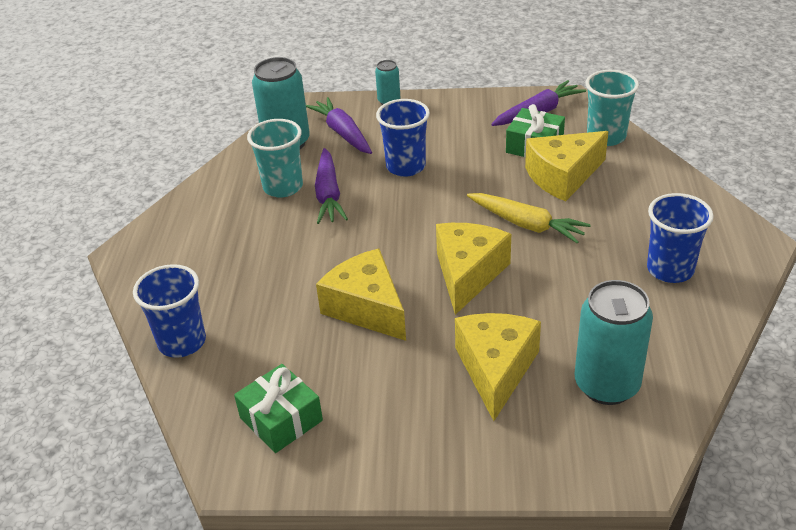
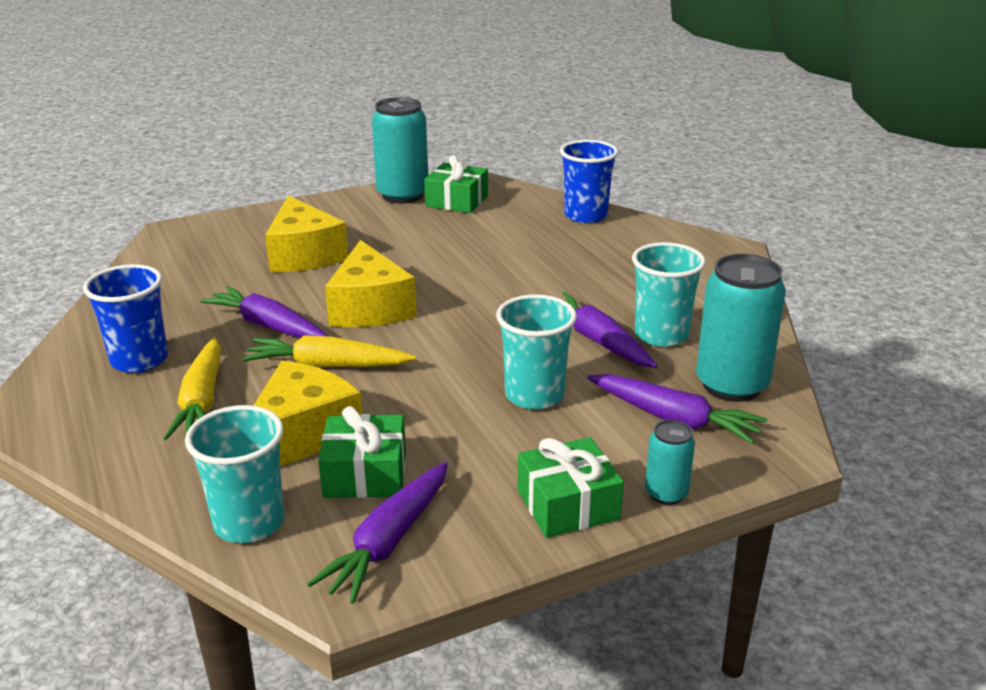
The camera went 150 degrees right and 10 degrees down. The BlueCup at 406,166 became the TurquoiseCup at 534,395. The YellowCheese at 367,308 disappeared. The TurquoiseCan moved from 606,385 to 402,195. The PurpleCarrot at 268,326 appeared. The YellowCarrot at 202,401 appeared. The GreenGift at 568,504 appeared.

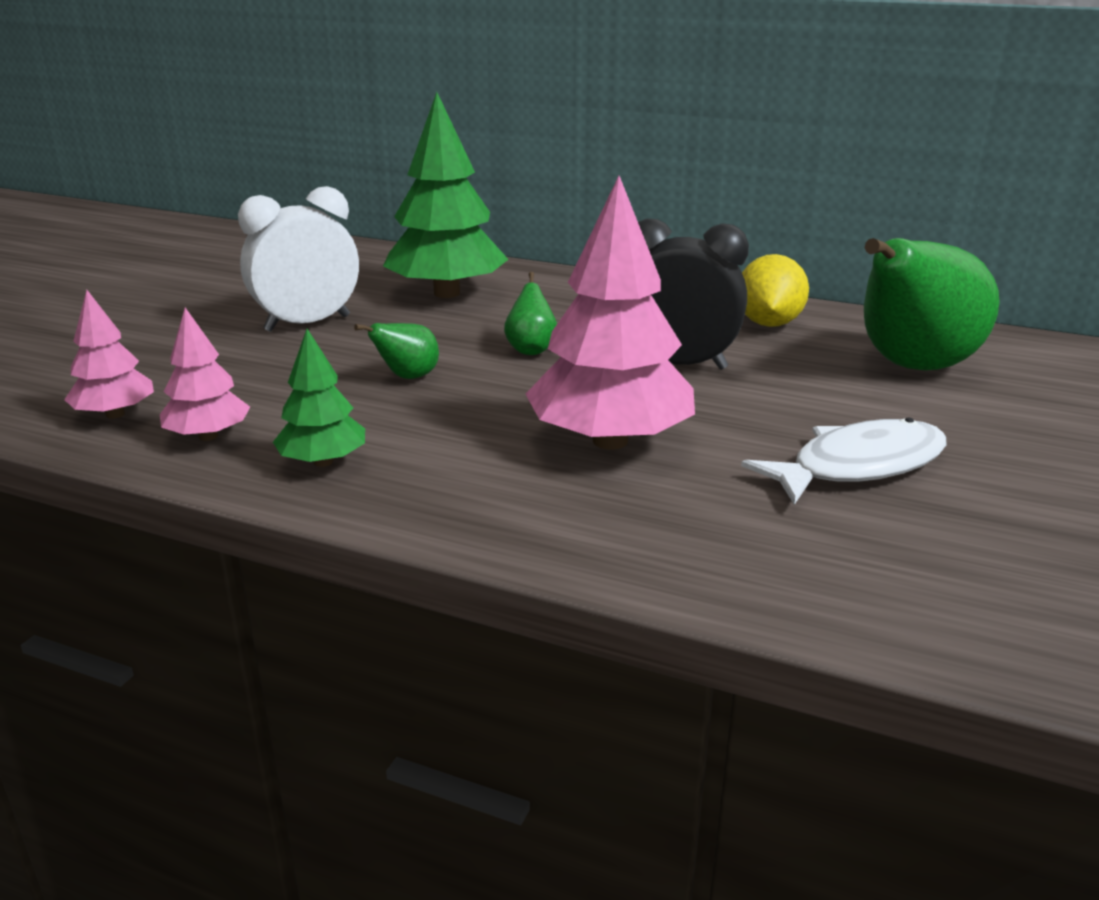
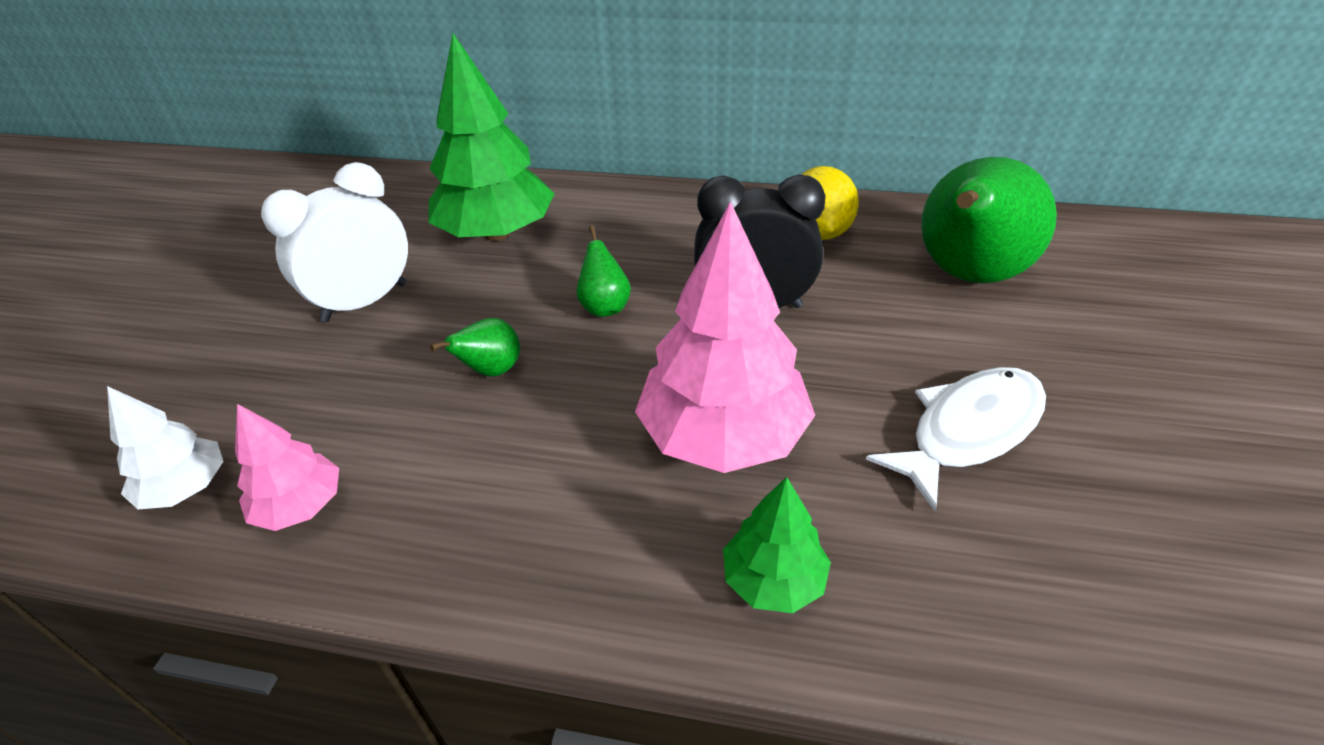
The camera went 10 degrees left and 15 degrees up. The PinkTree at 115,414 became the WhiteTree at 186,488. The GreenTree moved from 323,462 to 773,580.

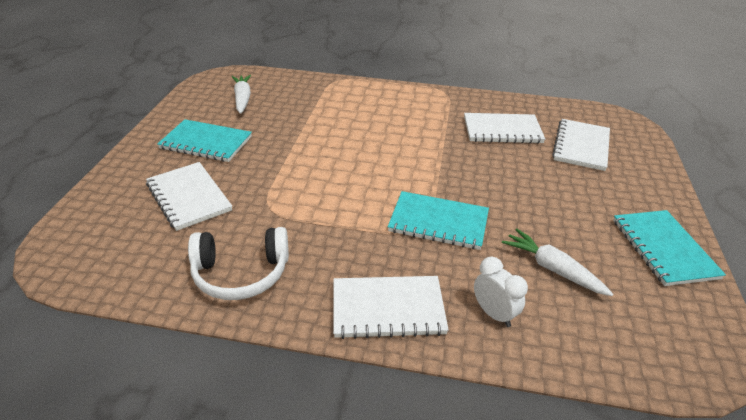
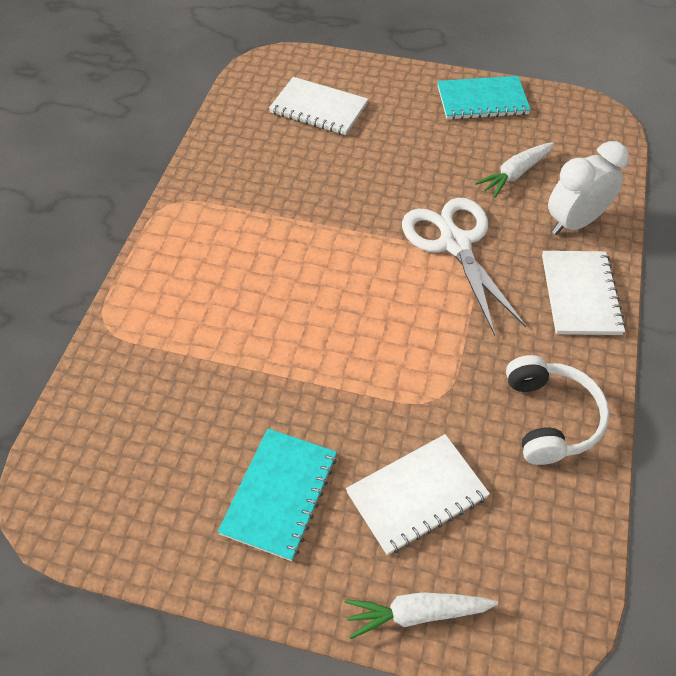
The camera went 85 degrees left and 15 degrees up. The WhiteCarrot moved from 242,99 to 416,614. The WhiteNotebook at 502,130 disappeared. The TurquoiseNotebook at 438,222 was replaced by the WhiteScissors at 455,244. The WhiteClock at 493,314 changed to 1.63 times the size.

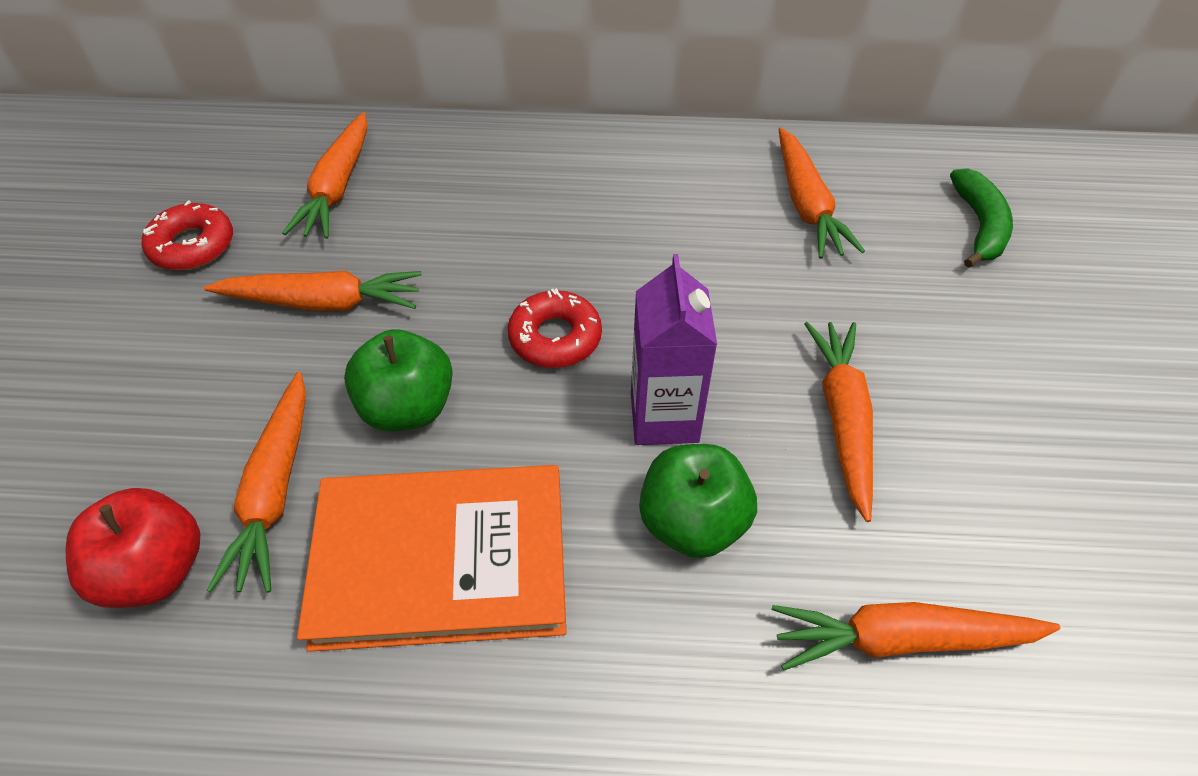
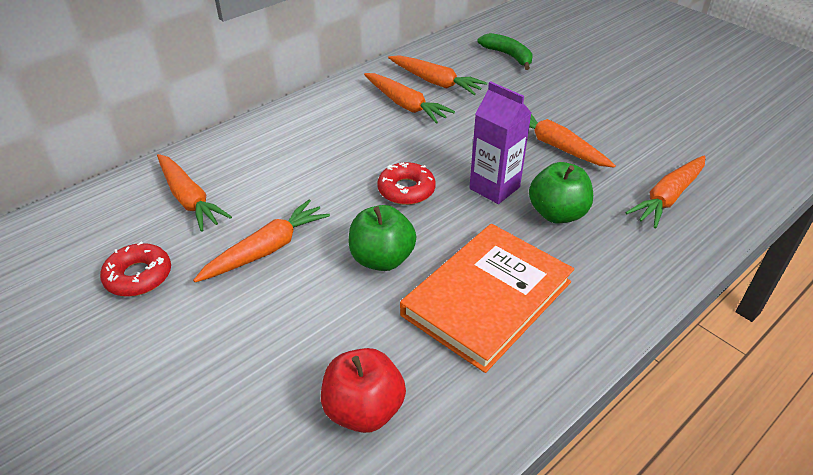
The camera went 45 degrees left and 10 degrees down. The OrangeCarrot moved from 275,489 to 405,105.

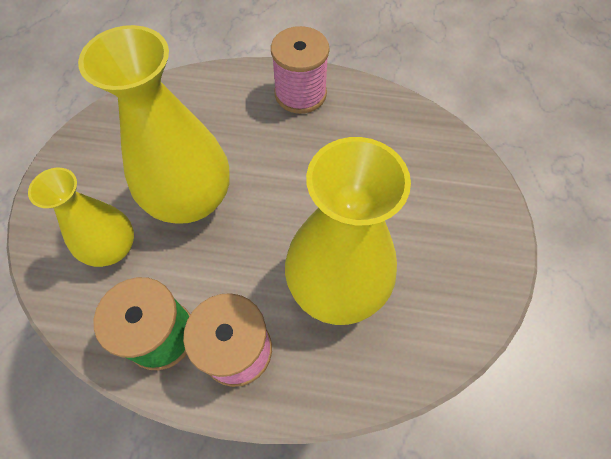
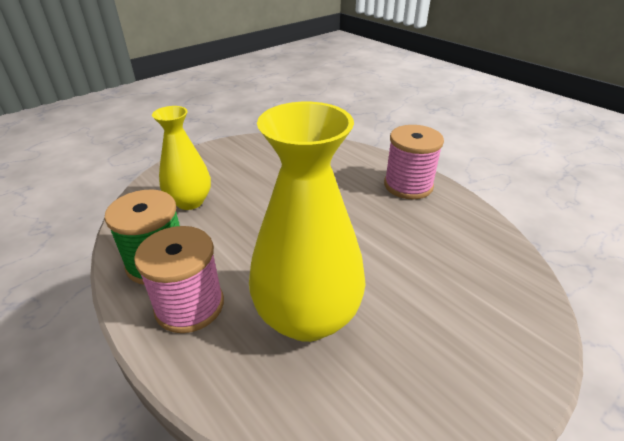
The camera went 40 degrees right and 25 degrees down. The YellowVase at 191,199 disappeared.

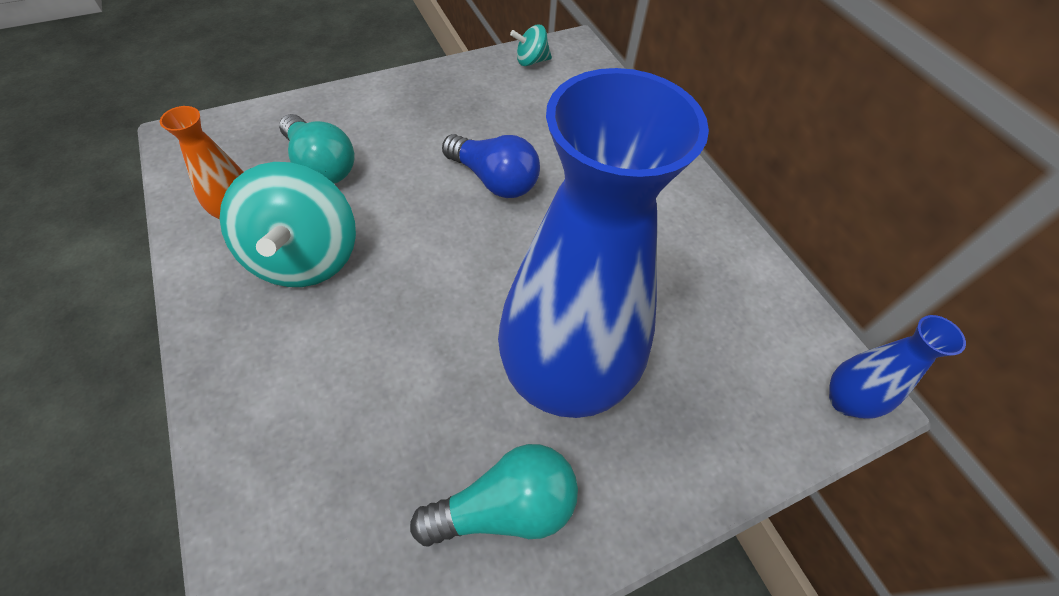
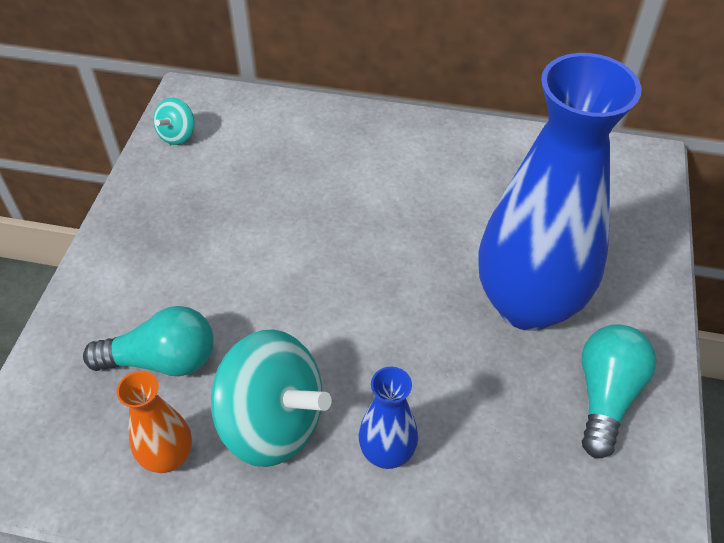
The camera went 50 degrees left and 5 degrees down. The BlueLightBulb at 494,180 disappeared. The BlueVase moved from 845,400 to 387,453.

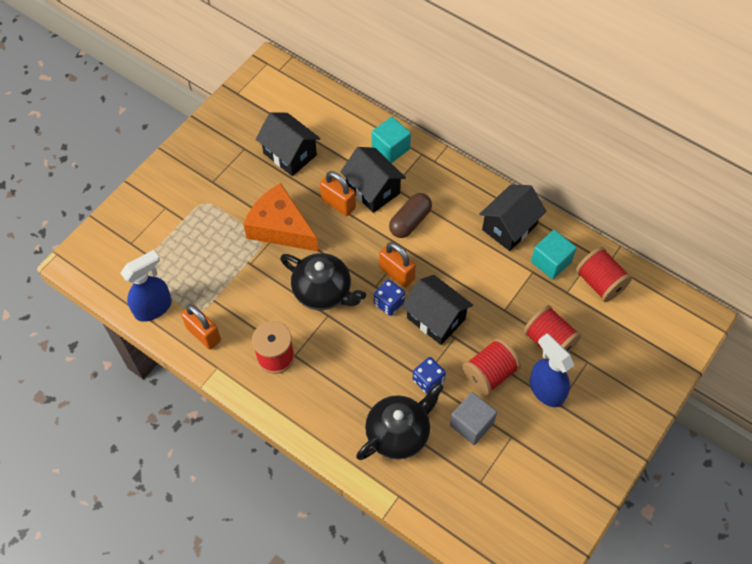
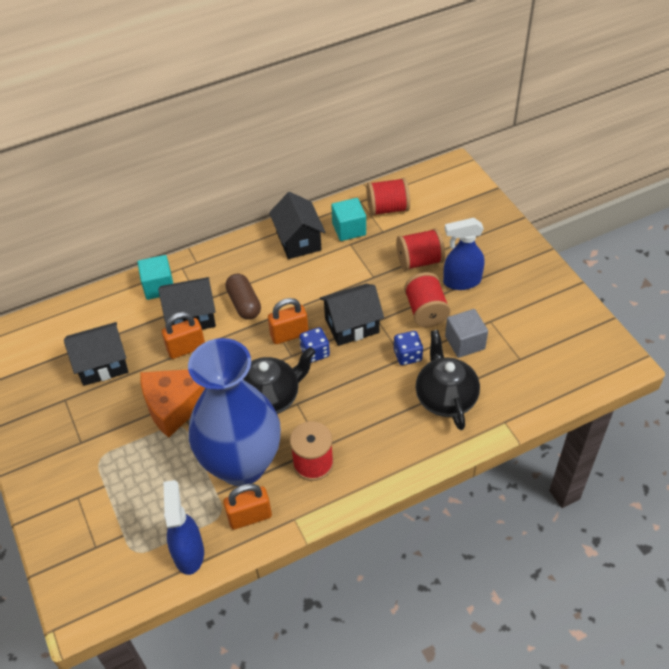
The camera went 60 degrees left and 10 degrees down. The BlueVase at 242,464 appeared.

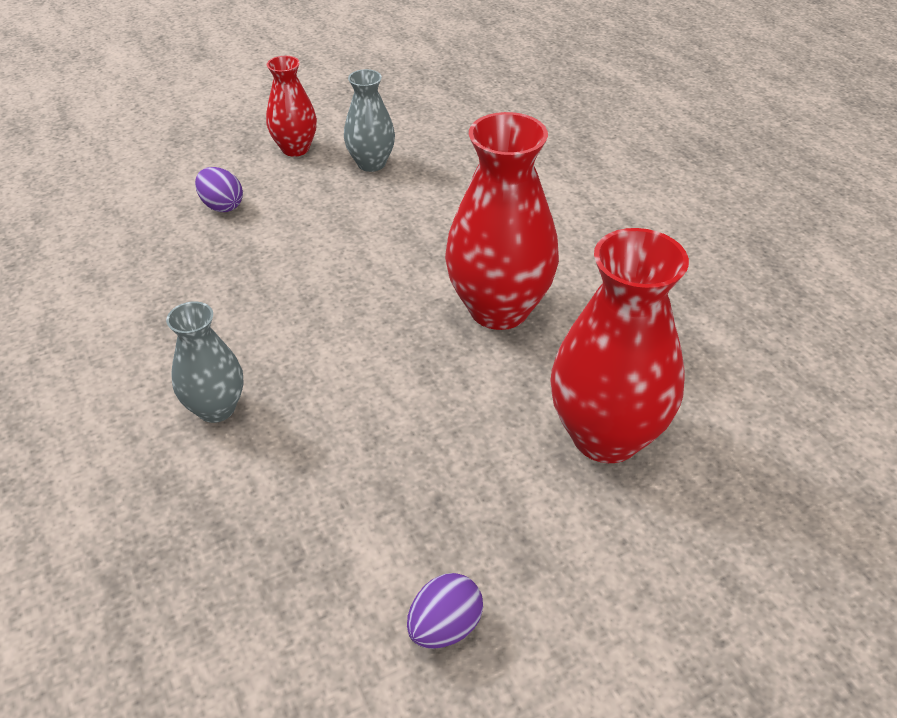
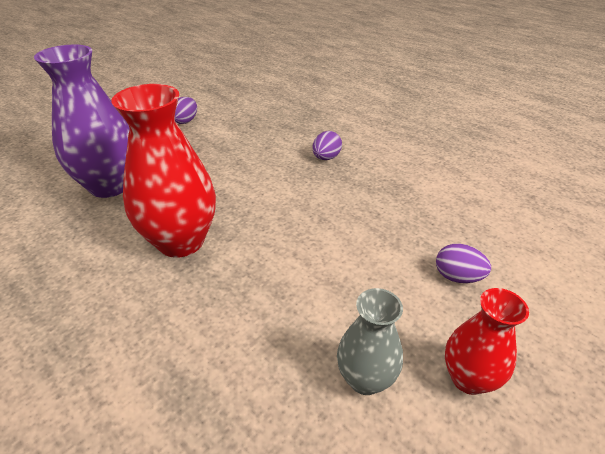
The camera went 160 degrees right and 5 degrees down. The RedVase at 606,436 became the PurpleVase at 110,186. The GreyVase at 216,408 was replaced by the PurpleEgg at 326,158.

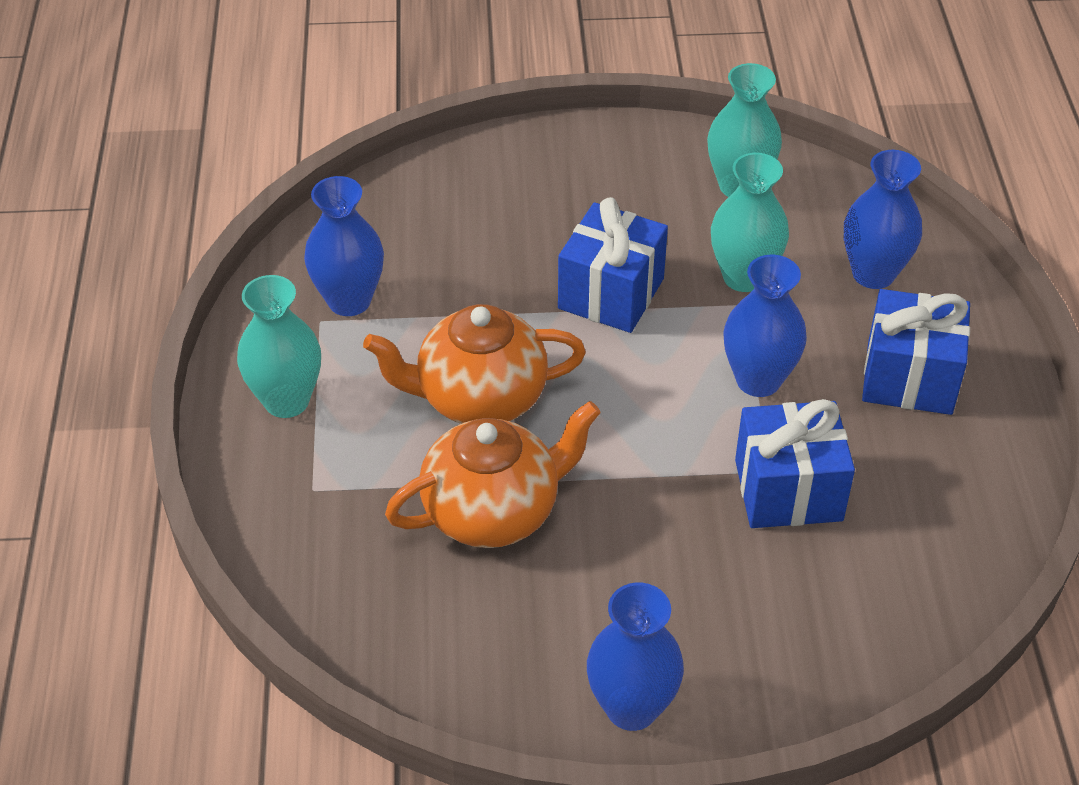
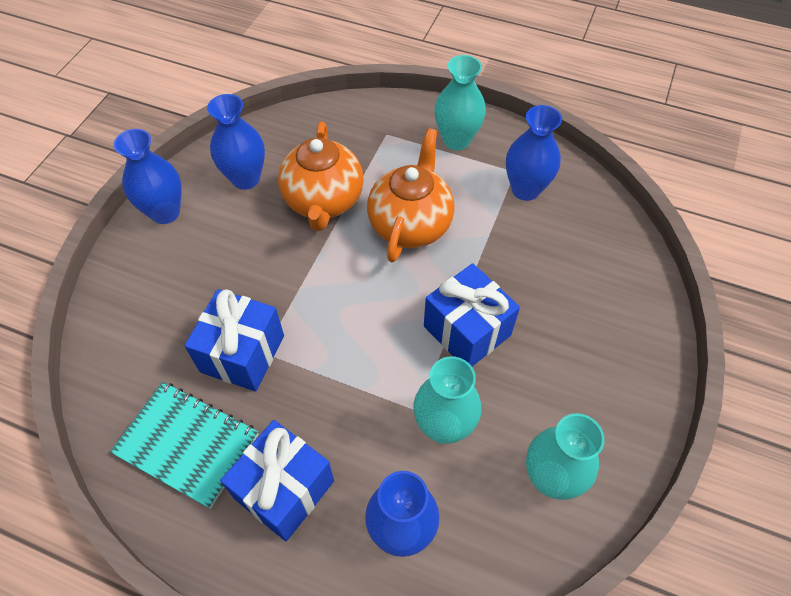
The camera went 115 degrees right and 10 degrees up. The BlueVase moved from 758,380 to 245,178. The TurquoiseNotebook at 187,444 appeared.

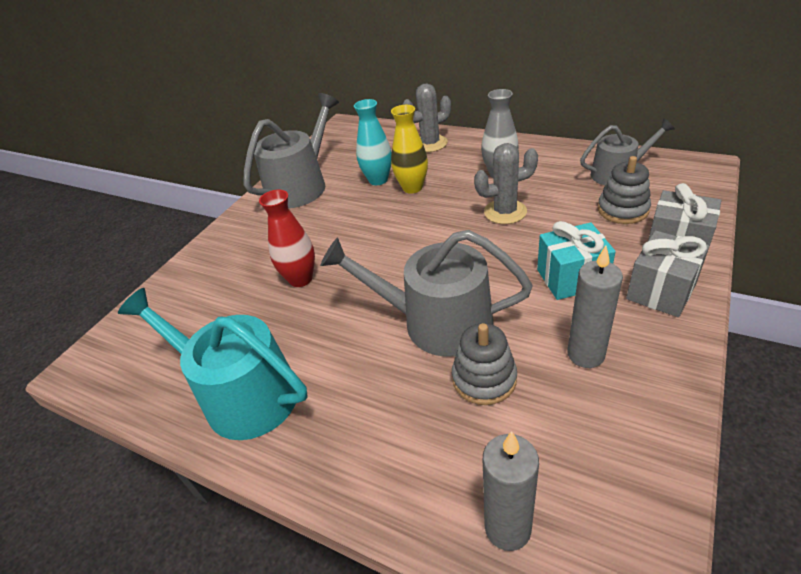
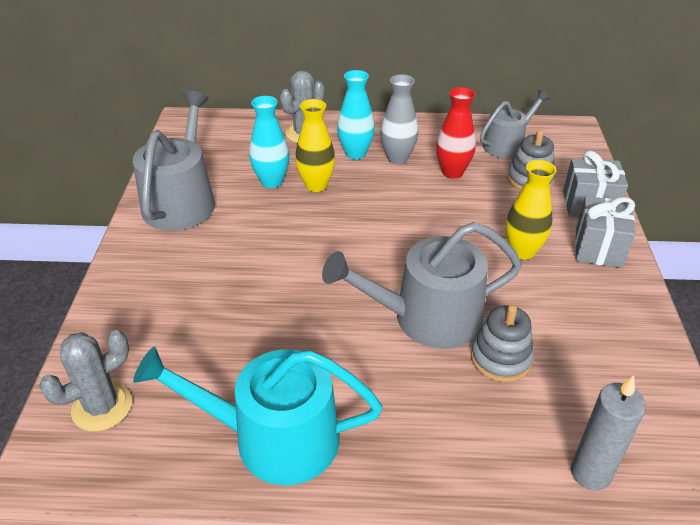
The camera went 30 degrees left and 0 degrees up. The GreyCactus moved from 505,212 to 102,407. The RedVase moved from 301,279 to 452,172. The TurquoiseGift at 571,278 was replaced by the YellowVase at 522,251. The GreyCandle at 585,354 disappeared. The TurquoiseVase at 355,153 appeared.

